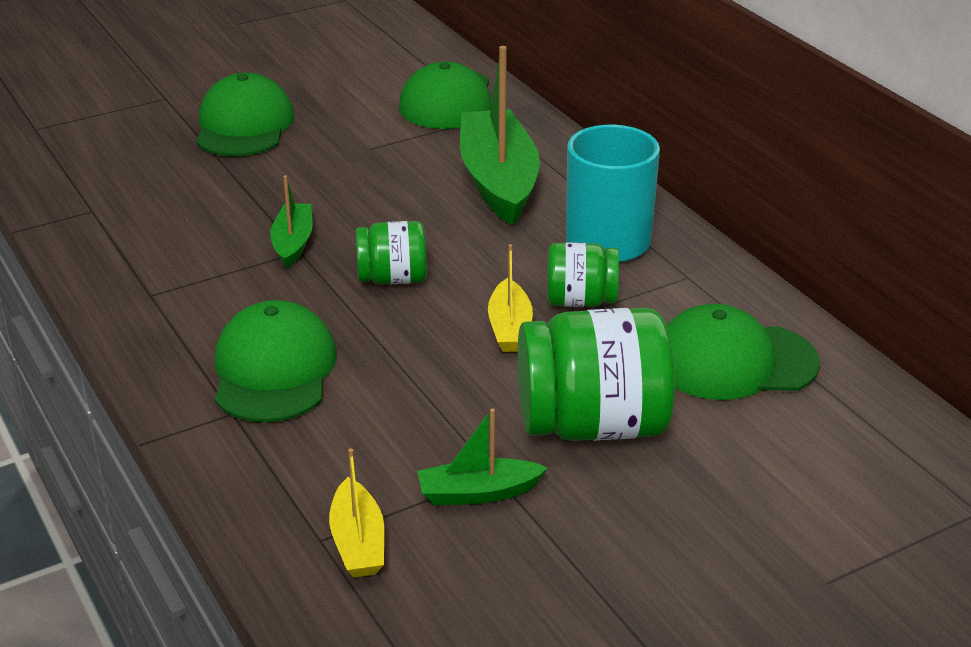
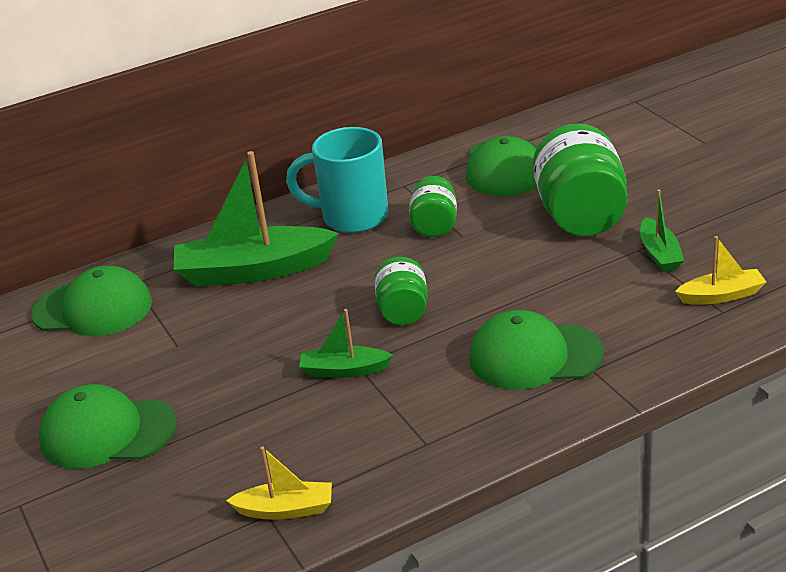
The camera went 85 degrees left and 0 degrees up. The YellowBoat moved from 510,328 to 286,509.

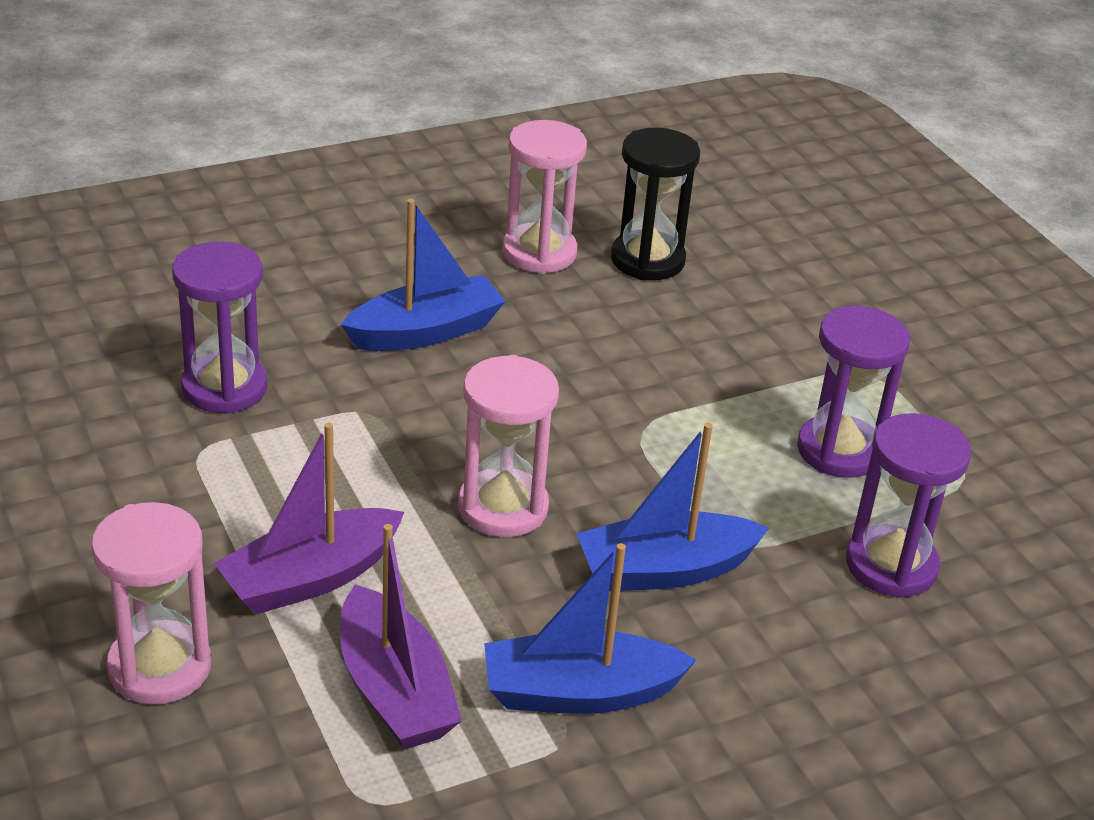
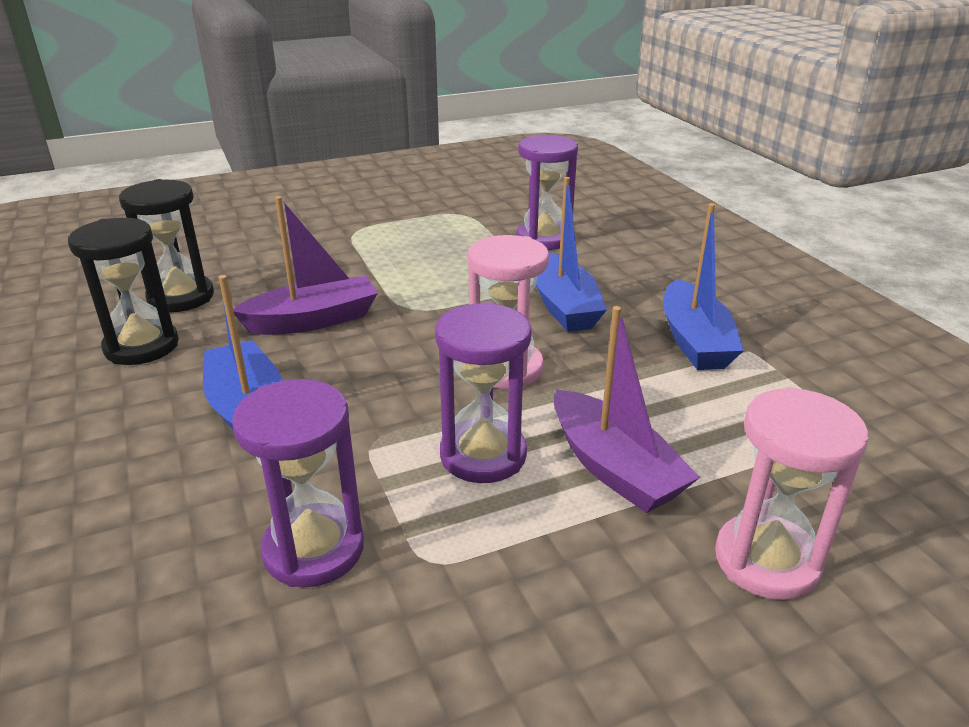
The camera went 85 degrees left and 5 degrees down. The PinkHourglass at 539,253 became the BlackHourglass at 142,346. The PurpleHourglass moved from 839,451 to 483,455. The PurpleBoat moved from 394,690 to 313,320.

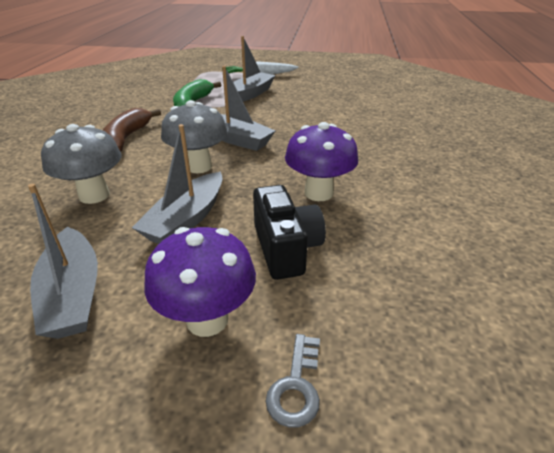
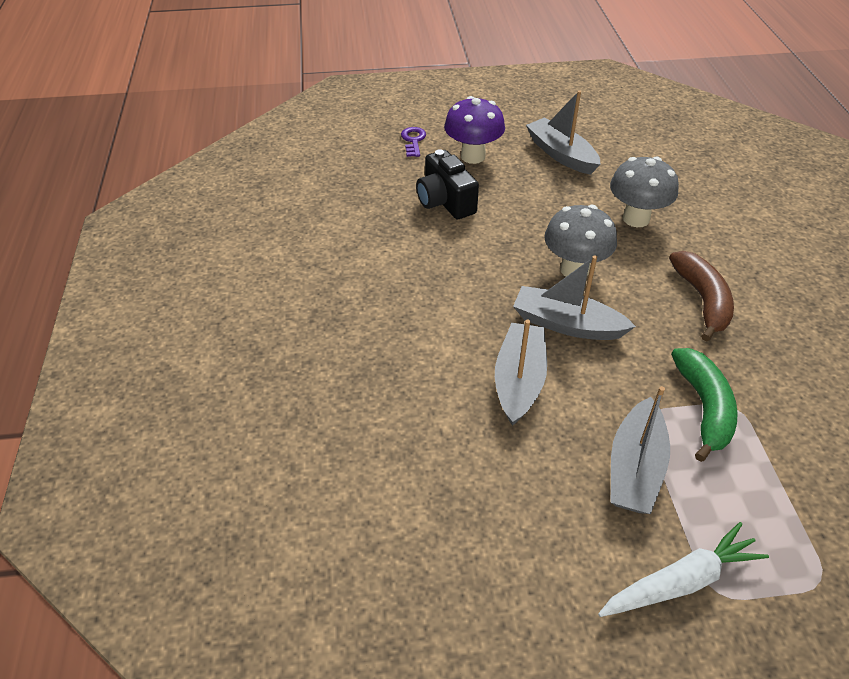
The camera went 165 degrees right and 10 degrees up. The PurpleMushroom at 318,193 disappeared. The GreyBoat moved from 186,219 to 519,381. The GreyKey at 296,386 became the PurpleKey at 413,141.

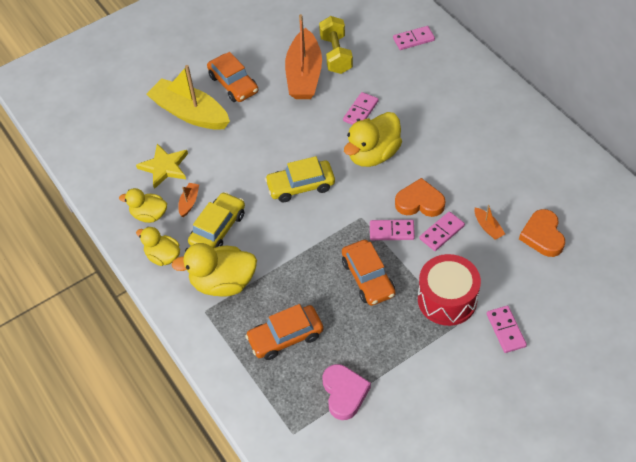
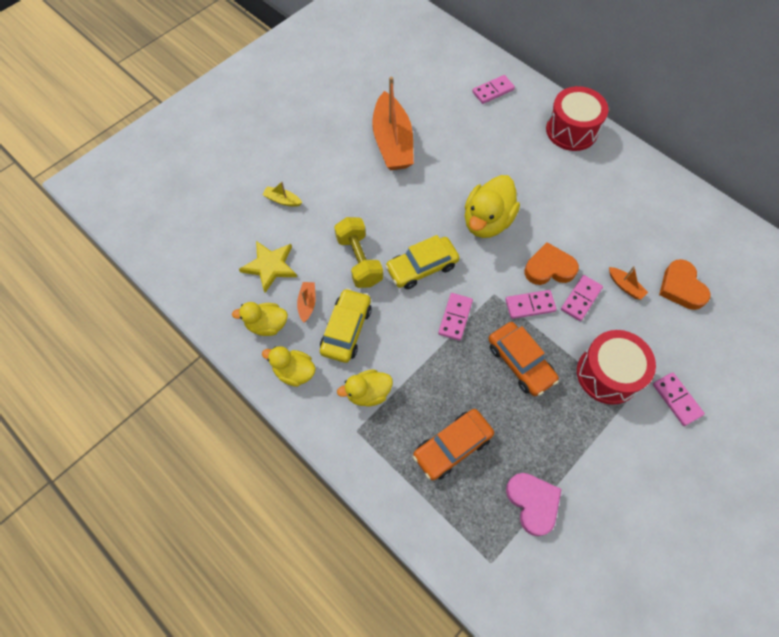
The camera went 15 degrees left and 10 degrees up. The YellowDumbbell moved from 336,54 to 359,260. The OrangeCar at 233,84 disappeared. The YellowBoat at 190,113 changed to 0.41 times the size. The PinkDomino moved from 360,111 to 455,317. The YellowDuck at 223,283 changed to 0.62 times the size. The RedDrum at 571,130 appeared.

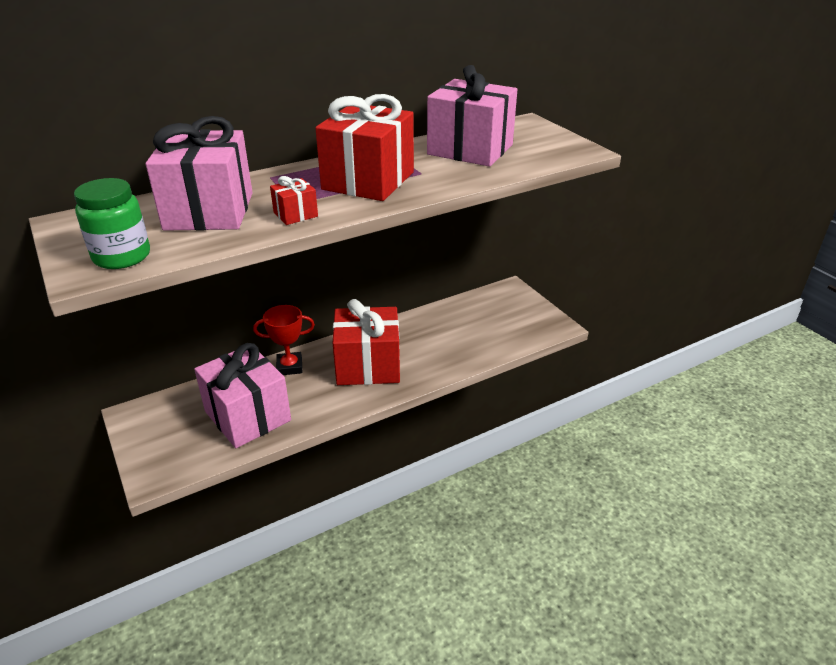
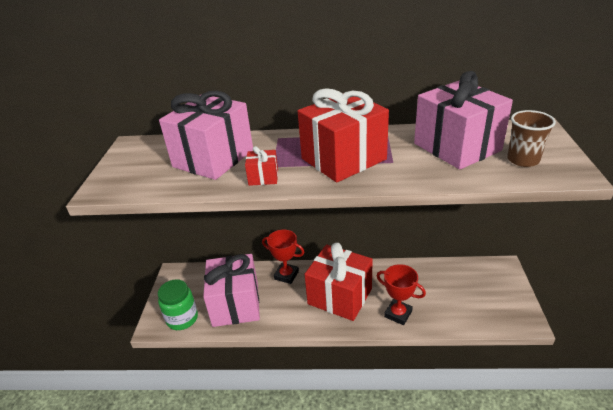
The camera went 35 degrees right and 0 degrees up. The GreenJar moved from 122,257 to 182,318. The BrownCup at 523,160 appeared. The RedTrophy at 398,314 appeared.

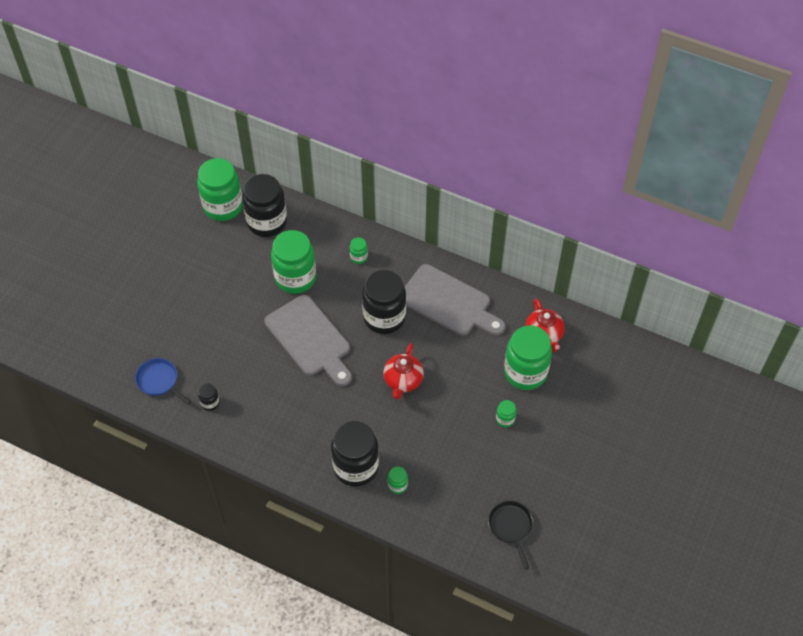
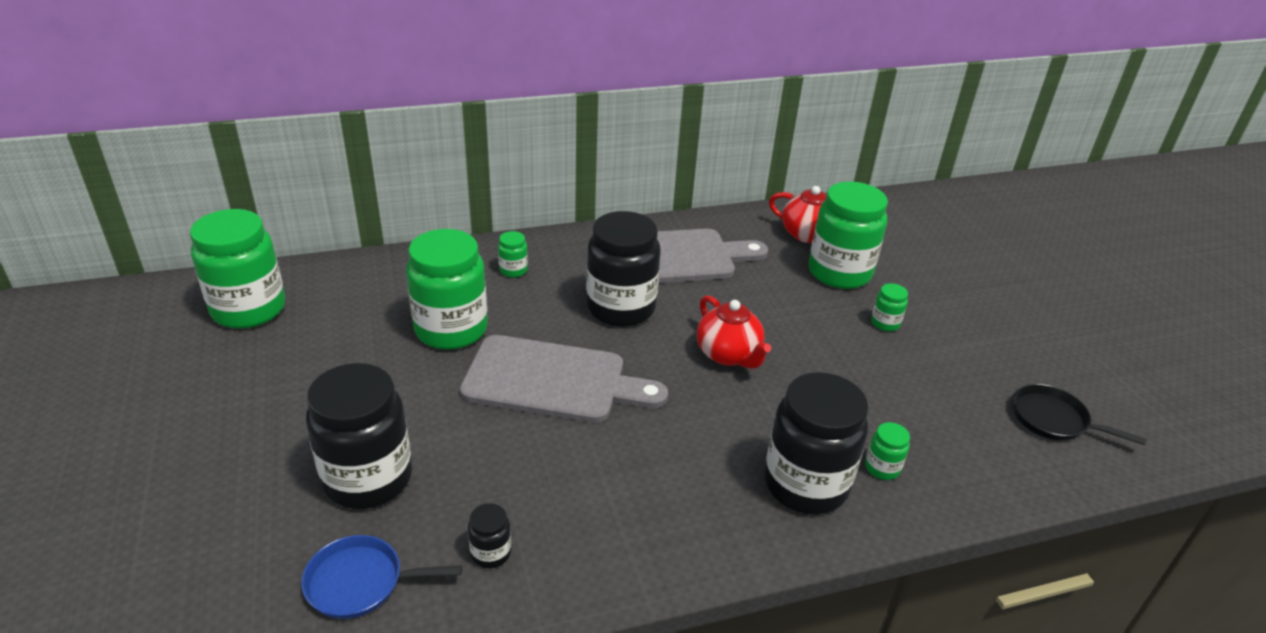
The camera went 45 degrees left and 20 degrees down. The BlackJar moved from 267,222 to 368,478.

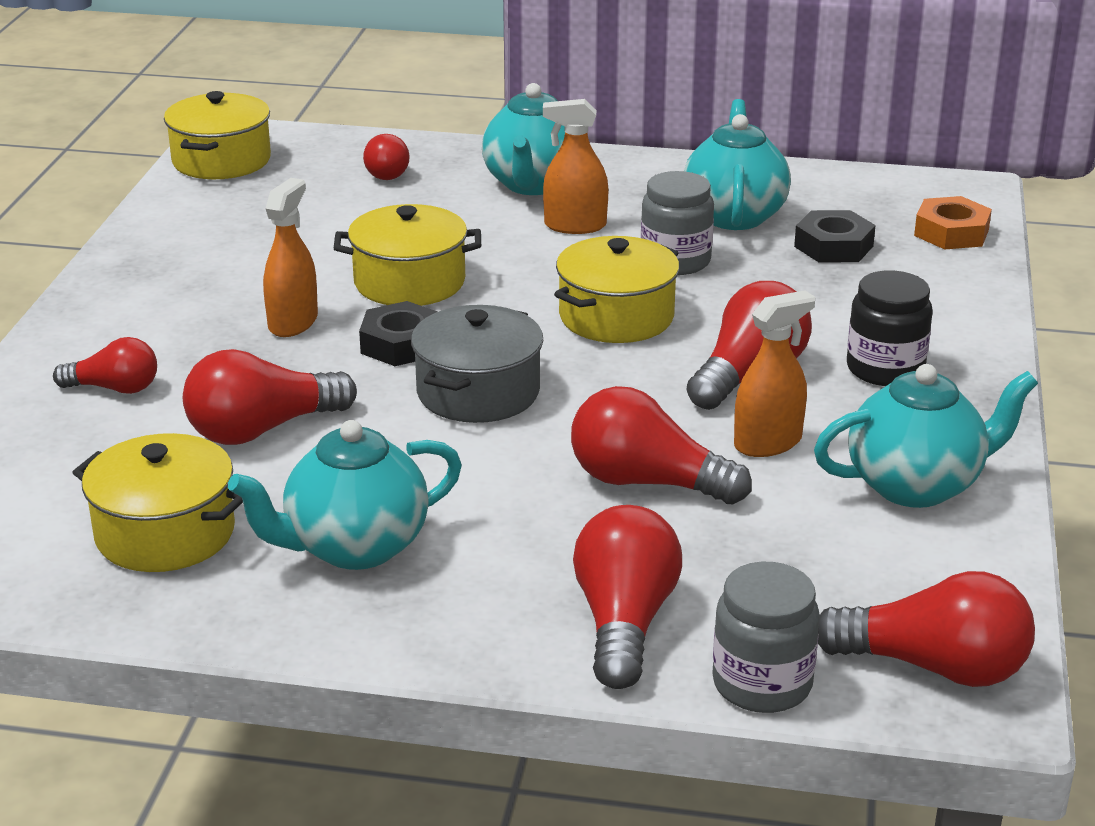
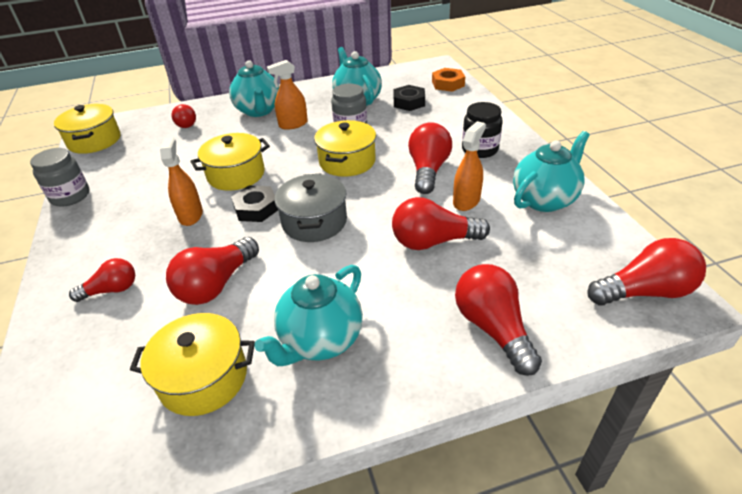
The camera went 25 degrees left and 10 degrees up. The GreyJar moved from 762,684 to 70,196.

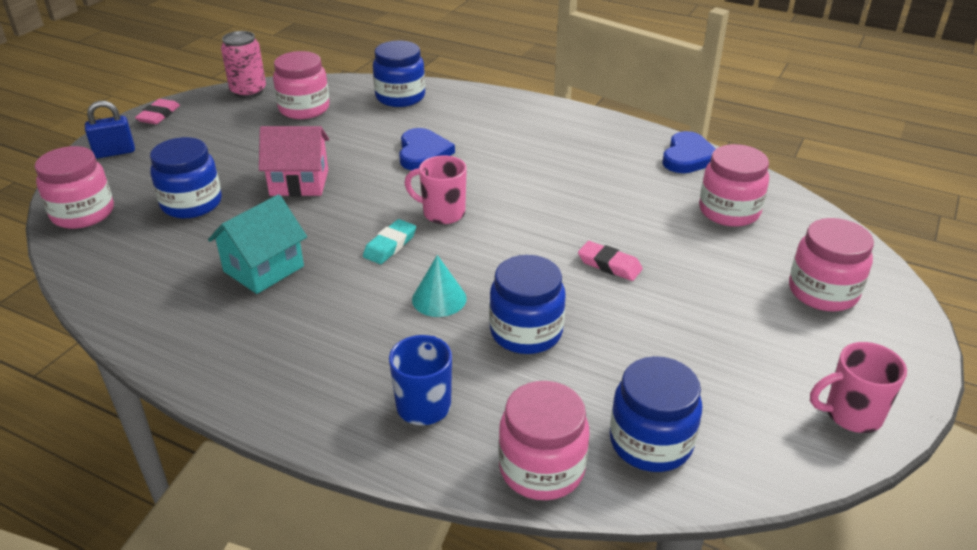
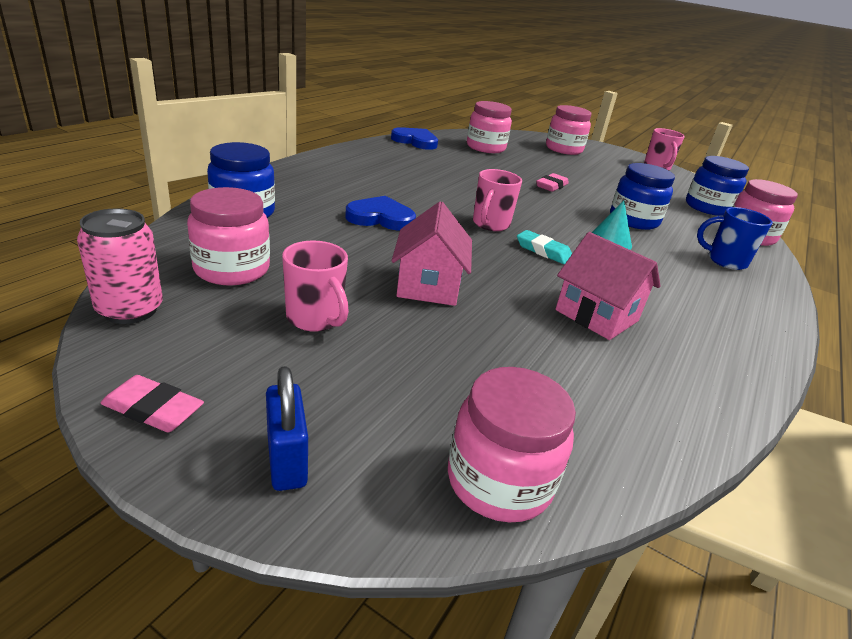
The camera went 90 degrees left and 5 degrees down. The BlueJar at 192,203 disappeared. The TurquoiseHouse at 263,269 became the PinkHouse at 596,315. The PinkMug at 315,319 appeared.

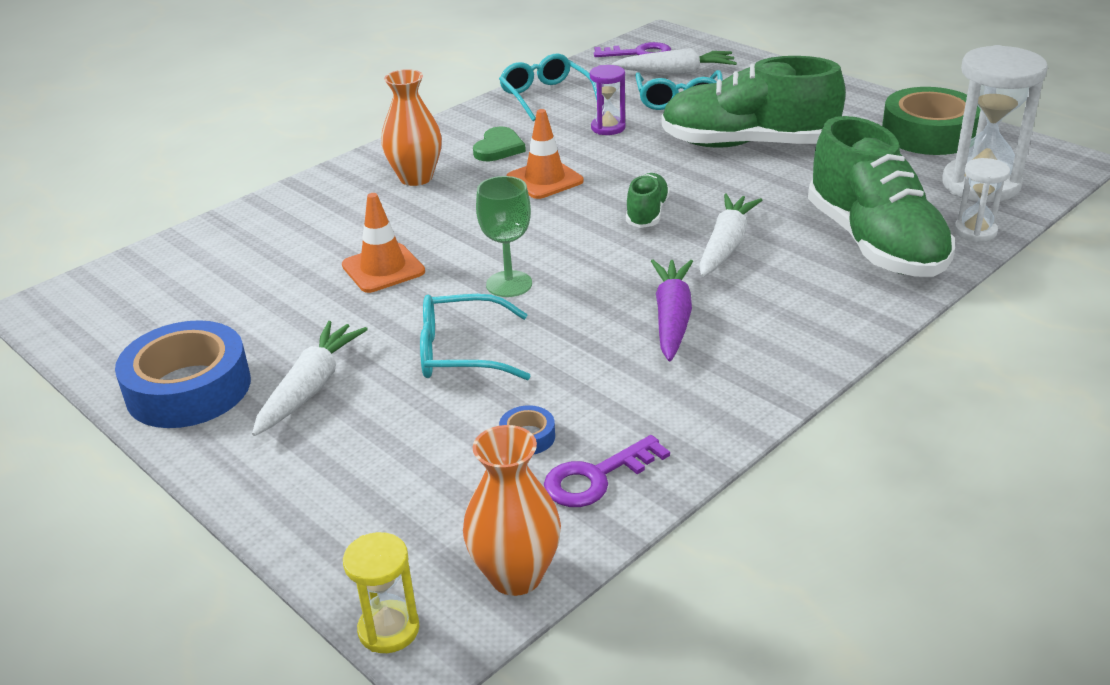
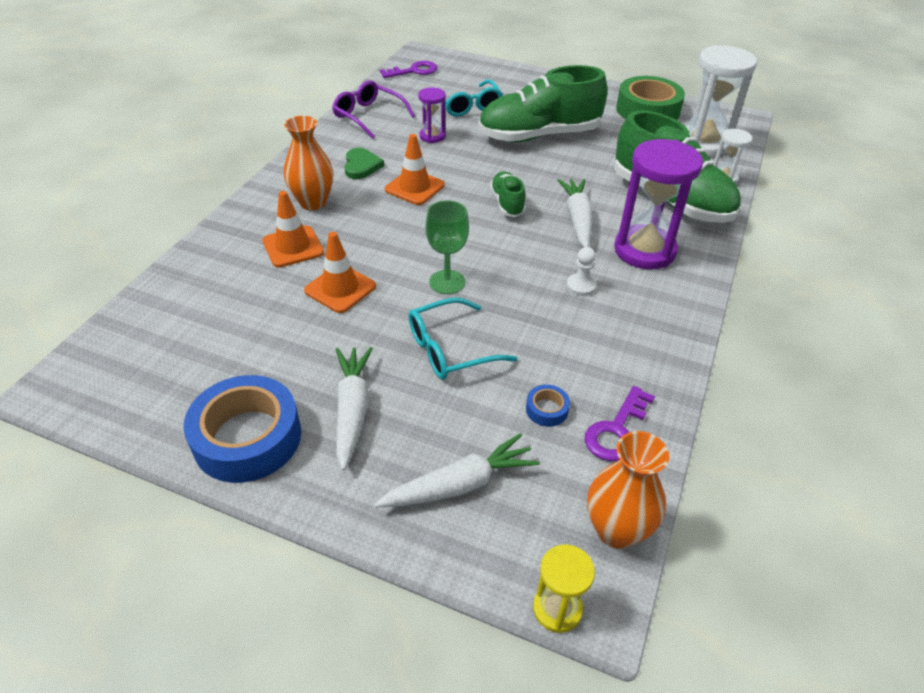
The camera went 25 degrees left and 10 degrees up. The WhiteCarrot moved from 676,72 to 460,484. The TurquoiseGlasses at 545,96 became the PurpleGlasses at 368,116. The PurpleCarrot at 672,318 was replaced by the WhitePawn at 581,286. The PurpleHourglass at 644,250 appeared. The OrangeTrafficCone at 293,247 appeared.

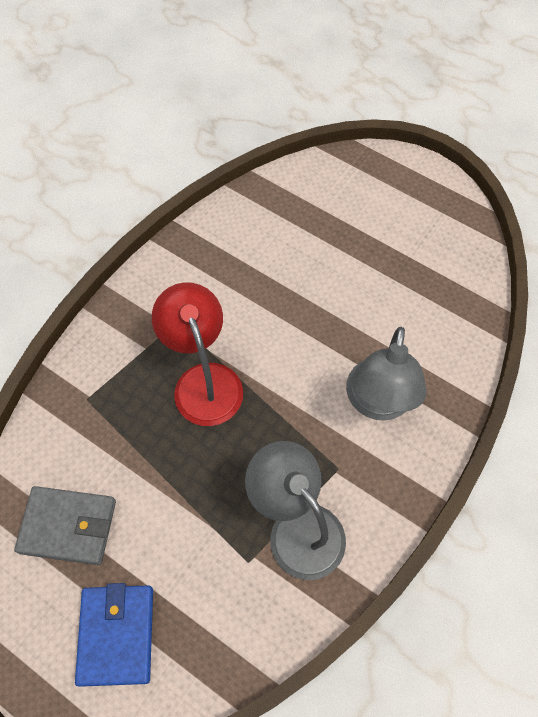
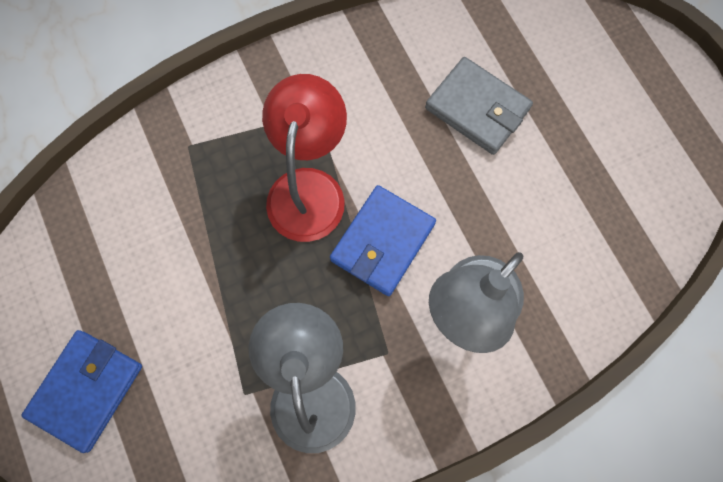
The camera went 30 degrees right and 10 degrees up. The GreyWallet moved from 68,526 to 477,108. The BlueWallet at 382,242 appeared.

